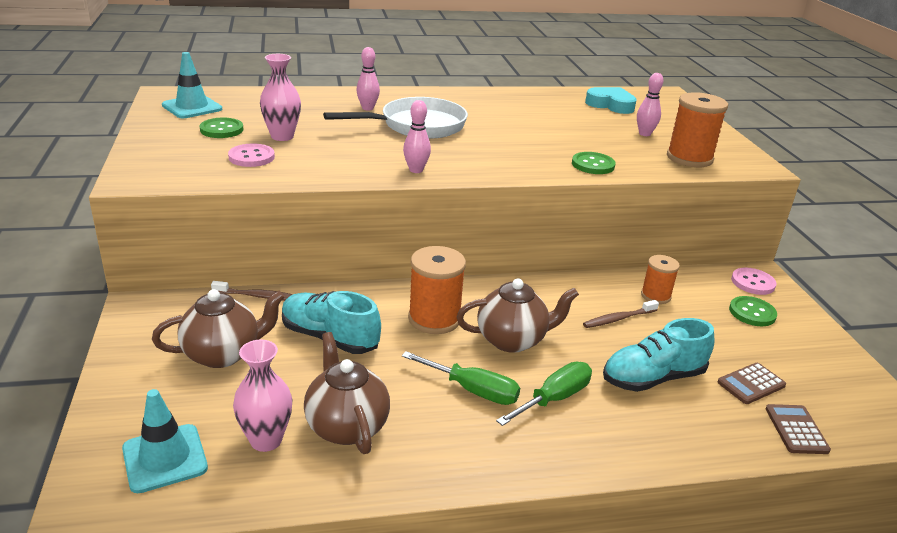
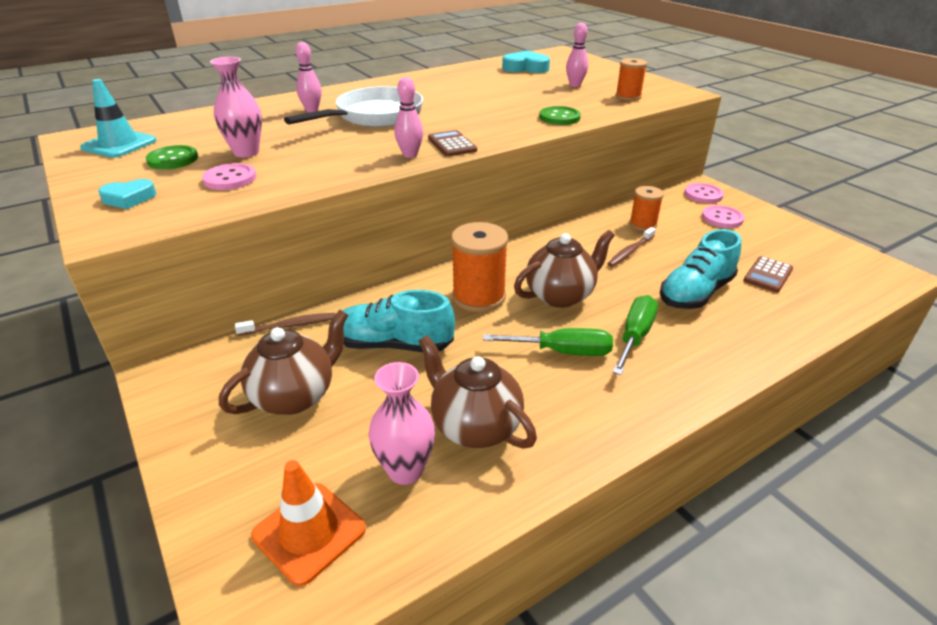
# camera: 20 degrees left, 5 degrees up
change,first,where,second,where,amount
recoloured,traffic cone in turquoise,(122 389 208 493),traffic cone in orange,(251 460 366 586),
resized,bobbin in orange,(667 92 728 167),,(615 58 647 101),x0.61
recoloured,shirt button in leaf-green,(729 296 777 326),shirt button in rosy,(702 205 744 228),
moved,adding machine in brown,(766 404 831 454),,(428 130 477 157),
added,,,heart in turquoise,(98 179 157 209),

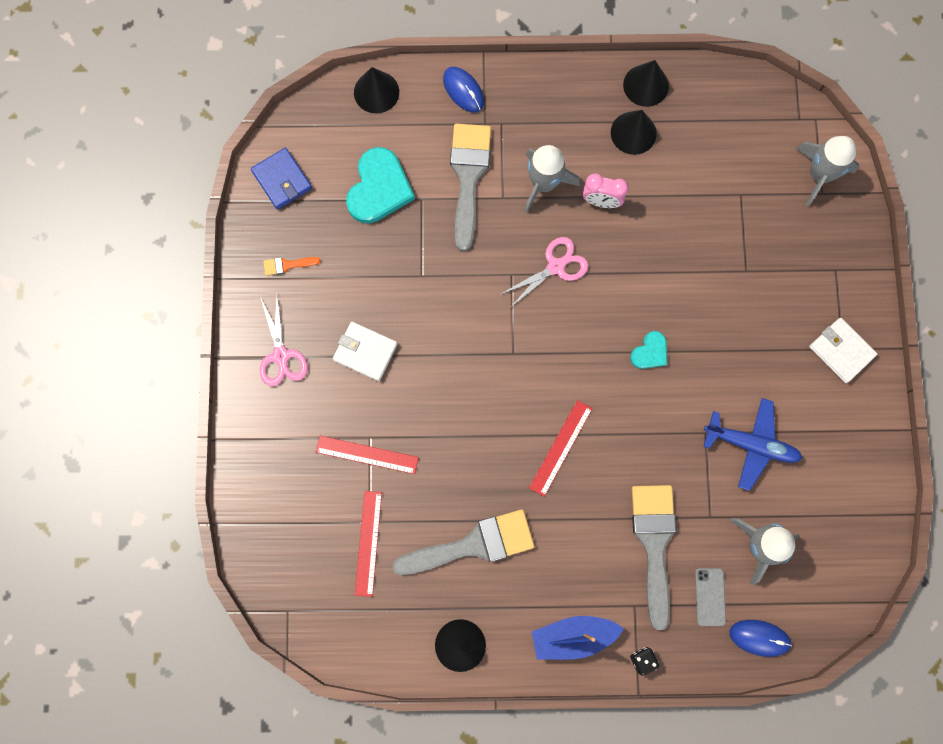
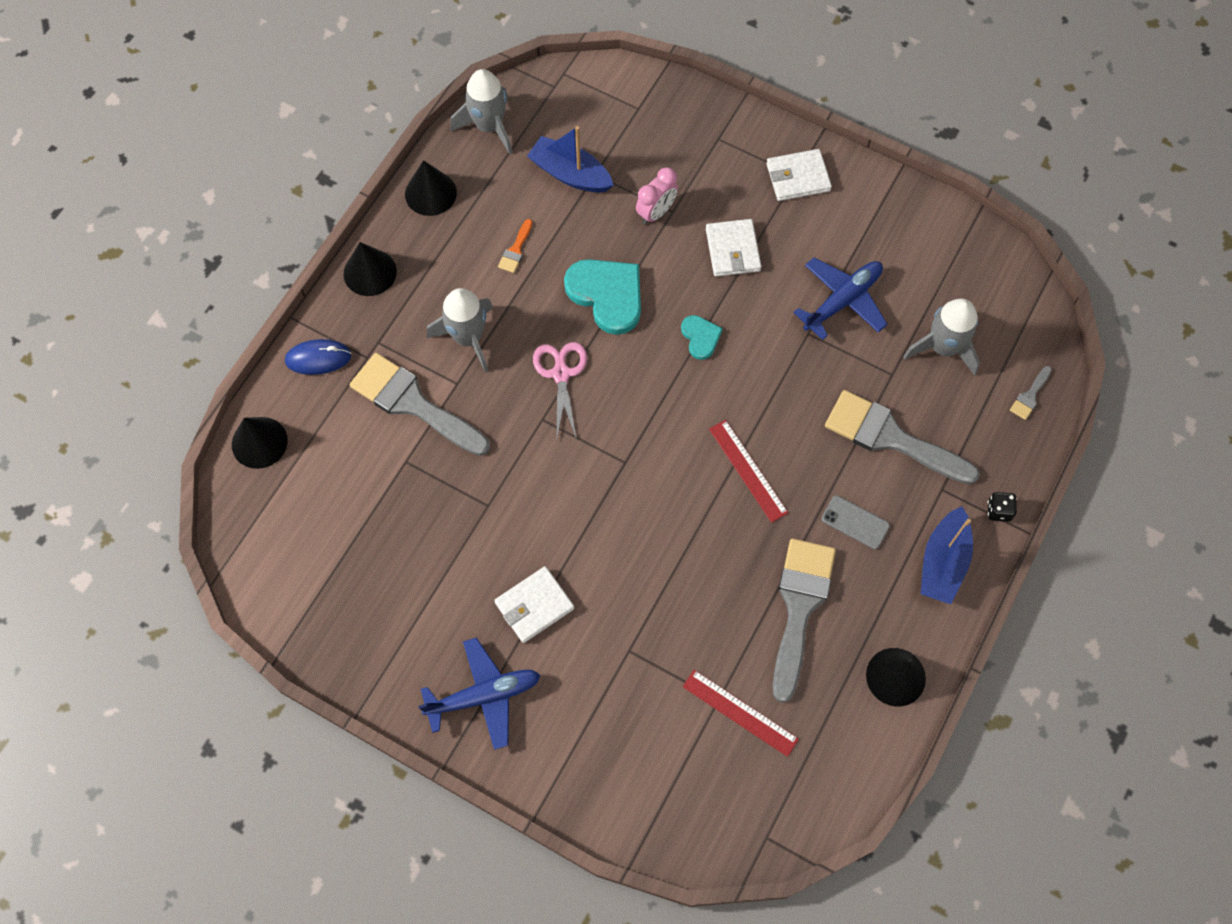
# camera: 60 degrees left, 10 degrees down
change,first,where,second,where,amount
removed,wallet in royal blue,(251 148 312 210),,,
replaced,pair of scissors in rosy,(260 297 308 387),aeroplane in royal blue,(418 637 540 750),
moved,brush in orange,(264 257 320 276),,(498 219 532 273),
removed,straightedge in scarlet,(316 436 419 474),,,
moved,heart in turquoise,(346 147 415 224),,(564 259 641 335),
moved,clock in rosy,(583 173 629 208),,(636 167 678 225),
moved,cone shape in black,(611 110 657 155),,(344 242 397 296),
moved,smartphone in grey,(695 568 726 626),,(821 495 890 549),
replaced,computer mouse in royal blue,(730 620 792 657),brush in grey,(1010 366 1052 420),
moved,rocket in grey,(796 136 859 206),,(450 69 512 154),
added,,,sailboat in royal blue,(527 126 614 193),
added,,,wallet in white,(706 219 761 277),

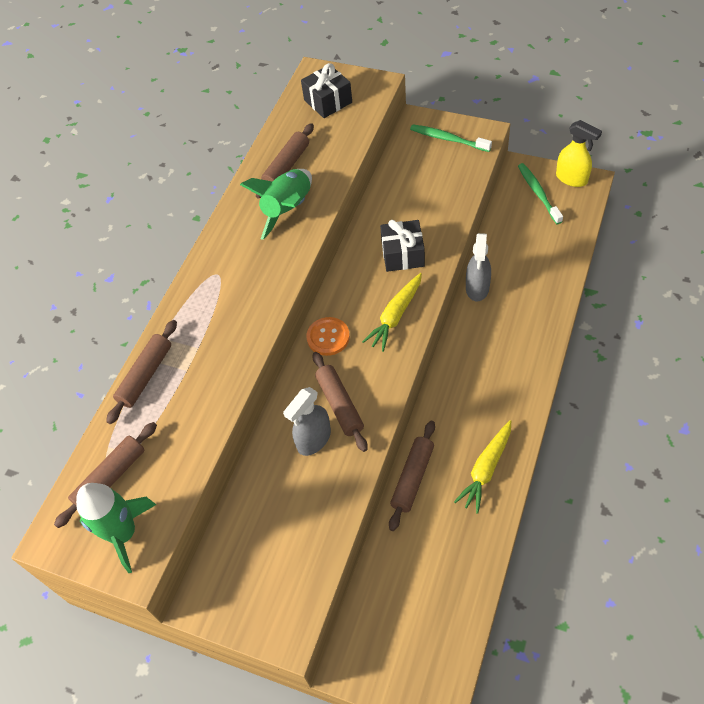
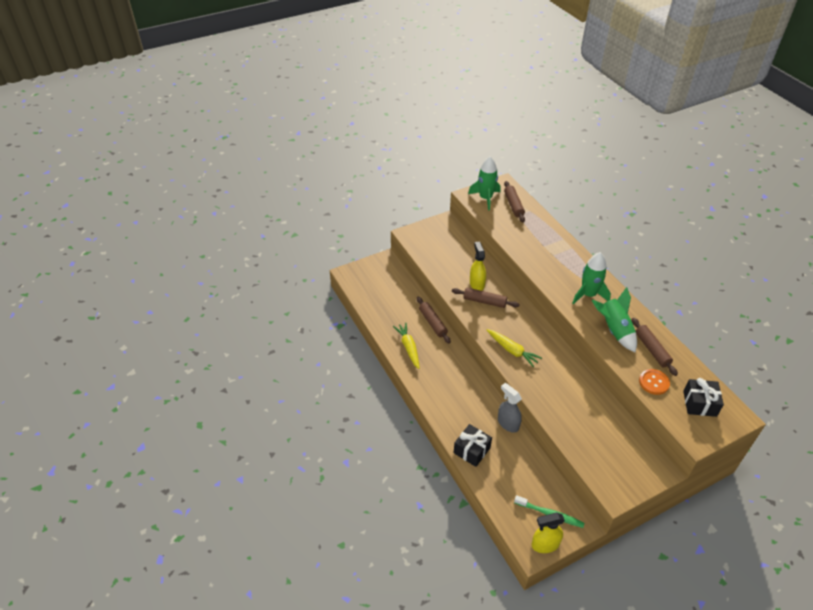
# camera: 125 degrees right, 10 degrees down
change,first,where,second,where,amount
removed,dough roller in brown,(106 320 177 424),,,
recoloured,spray cleaner in grey,(283 387 331 456),spray cleaner in golden,(470 241 486 291),
moved,shirt button in orange,(307 317 350 356),,(639 369 670 395),
turned,root vegetable in golden,(362 273 422 352),,(487 329 542 367),150 degrees clockwise
moved,wrapped gift in black,(380 220 425 272),,(454 424 492 467),
removed,tooth brush in leaf-green,(410 124 492 152),,,
added,,,rocket in leaf-green,(572 252 611 304),

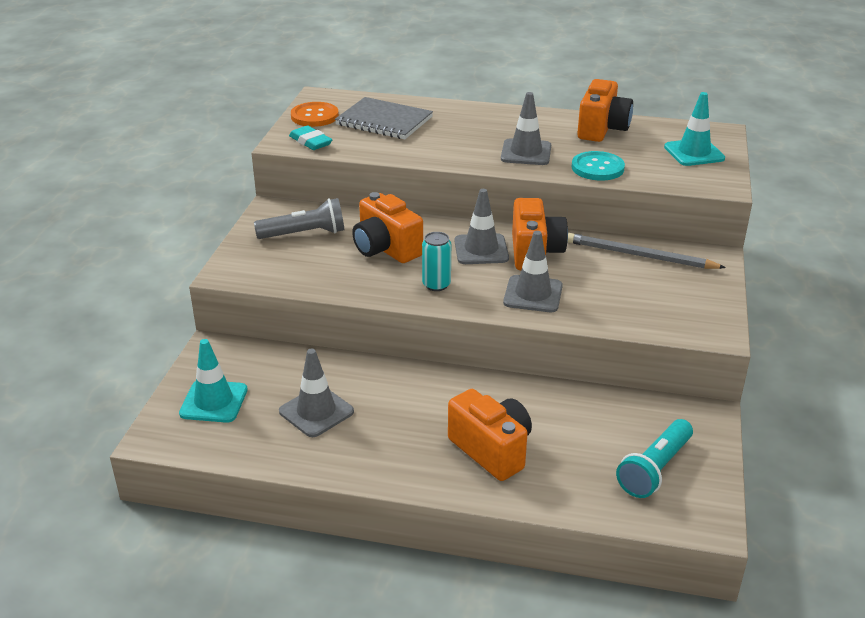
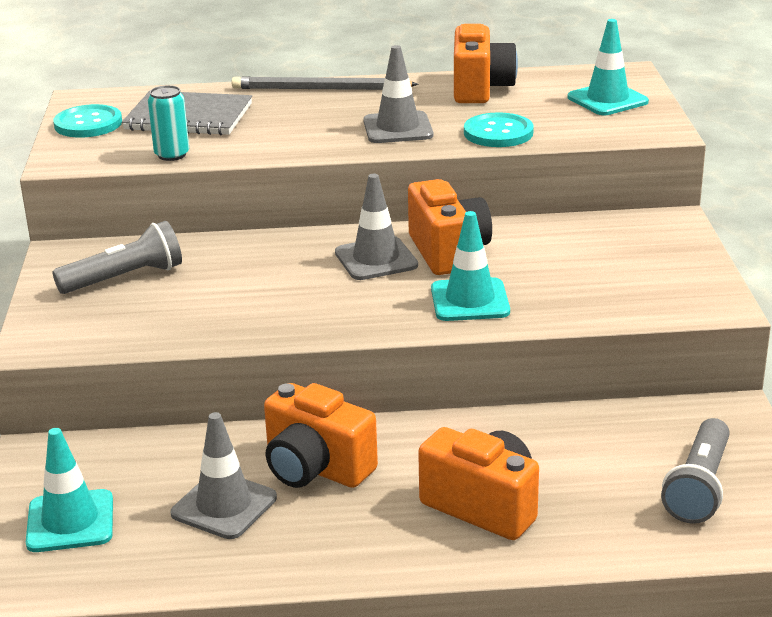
# camera: 15 degrees left, 5 degrees down
change,first,where,second,where,amount
removed,pencil eraser in turquoise,(289 126 332 150),,,
recoloured,shirt button in orange,(291 102 339 127),shirt button in turquoise,(53 104 122 138),
moved,photo camera in orange,(352 192 423 263),,(264 383 378 488),
moved,soda can in turquoise,(422 232 451 291),,(148 85 189 161),
recoloured,traffic cone in grey,(503 231 563 312),traffic cone in turquoise,(431 211 510 321),
moved,lead pencil in grey,(568 233 726 269),,(231 77 419 90),
recoloured,flashlight in turquoise,(616 419 693 498),flashlight in grey,(661 418 730 524),

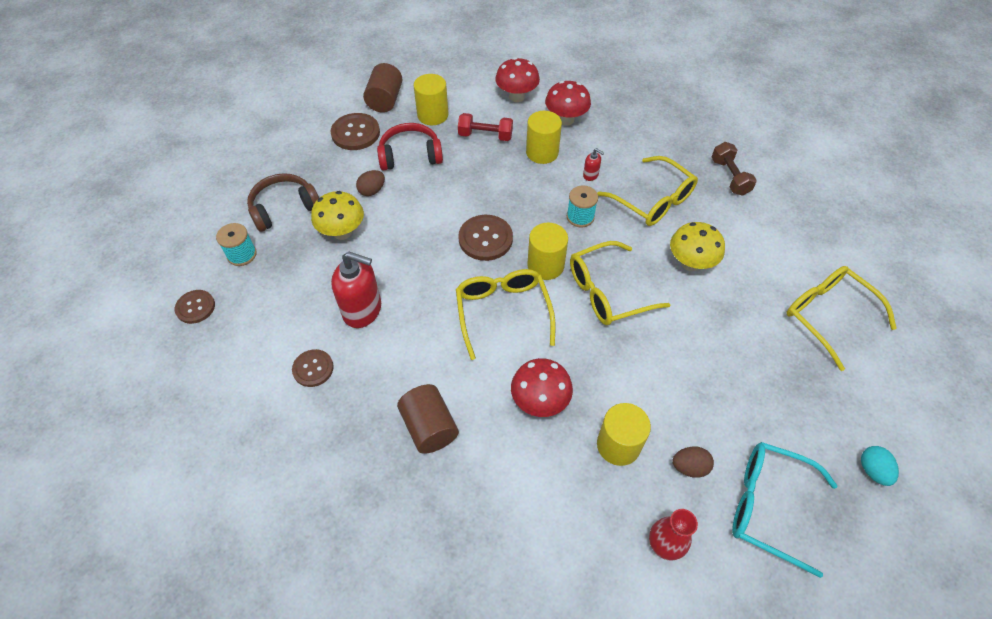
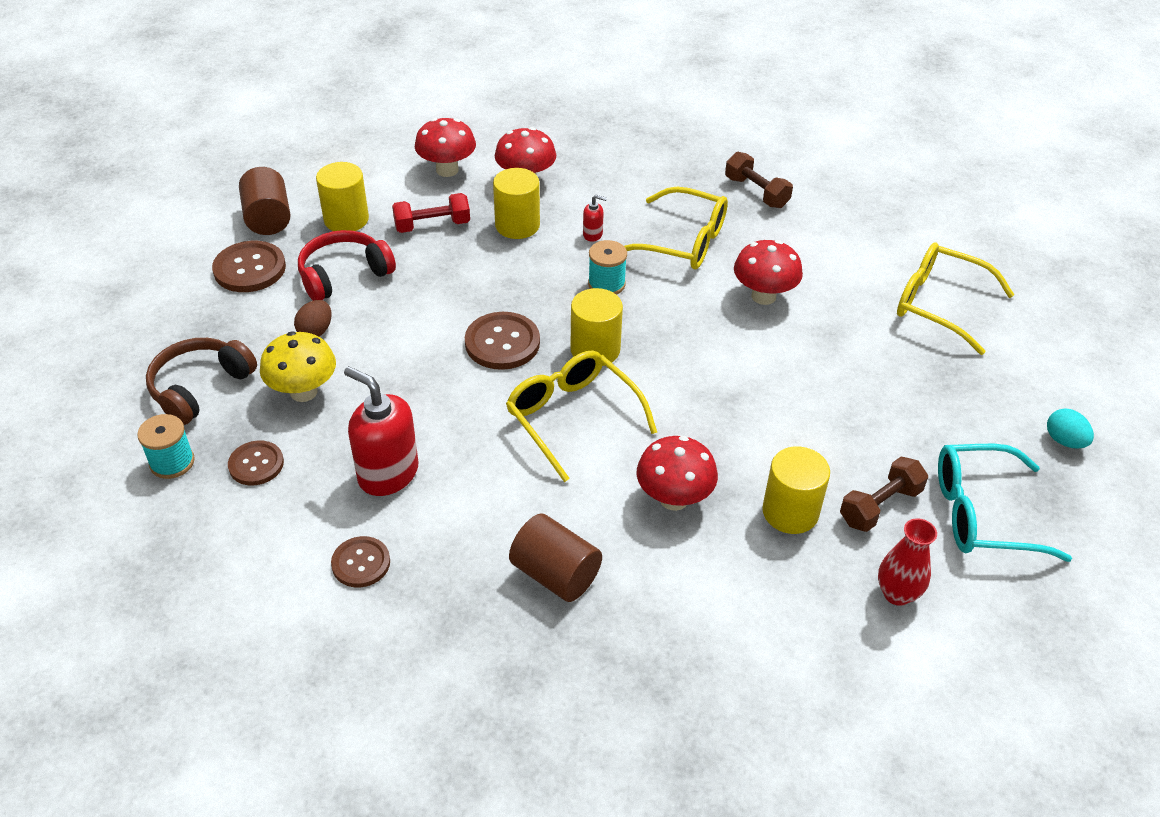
# camera: 25 degrees left, 10 degrees down
change,first,where,second,where,amount
moved,shirt button in brown,(175 290 215 324),,(228 440 284 485),
turned,soap pump in scarlet,(331 252 381 328),,(344 366 419 496),135 degrees counterclockwise
removed,eyeglasses in golden,(570 241 670 325),,,
recoloured,mushroom in golden,(670 222 725 271),mushroom in scarlet,(734 240 803 305),
replaced,toy egg in brown,(672 446 714 478),dumbbell in brown,(840 457 928 532),

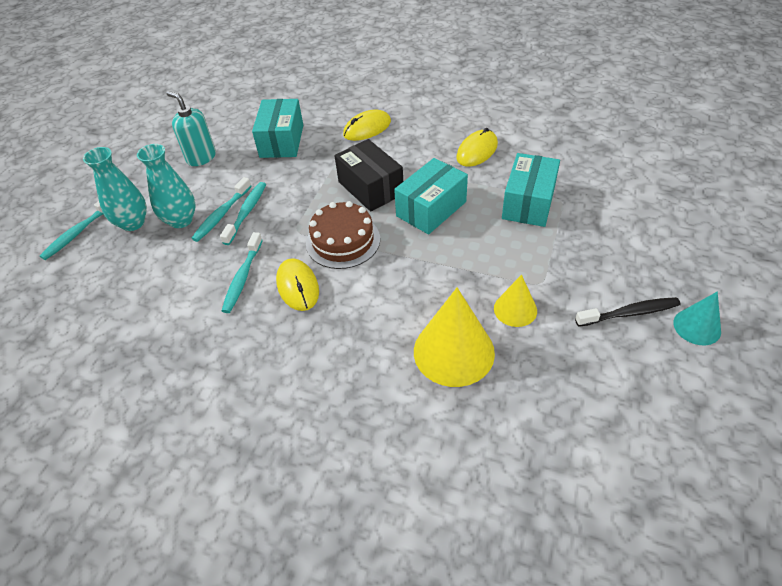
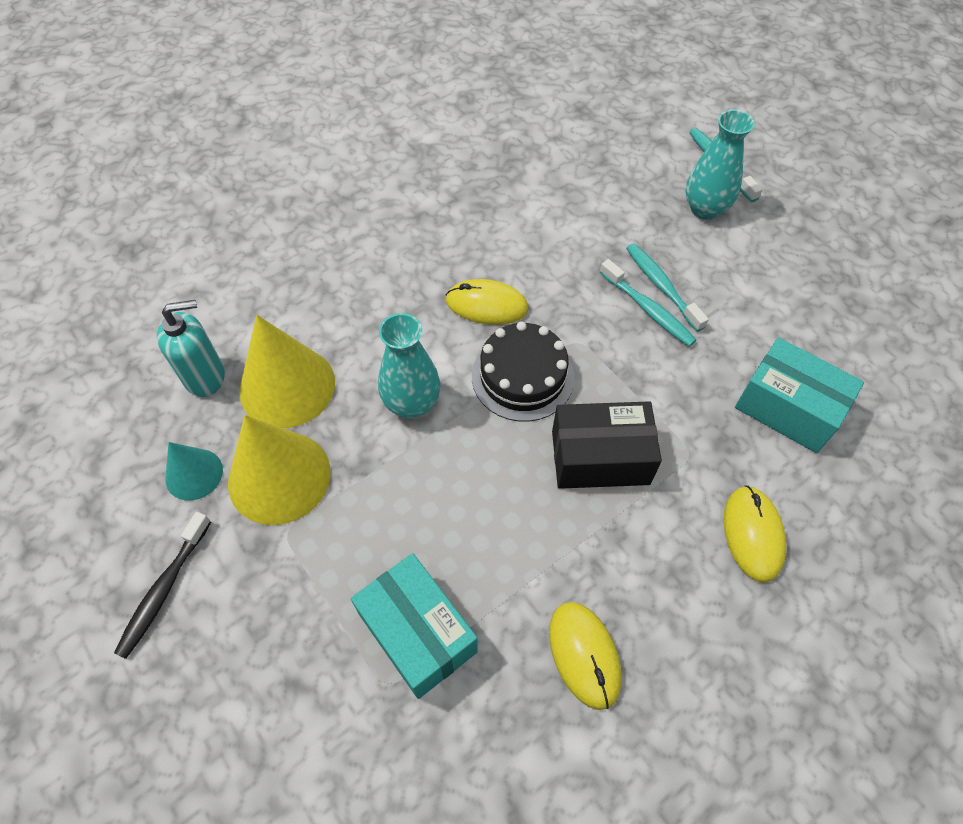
# camera: 120 degrees right, 10 degrees up
change,first,where,second,where,amount
moved,tall vase in turquoise,(137 144 196 228),,(378 313 440 418),
moved,soap pump in turquoise,(166 91 216 166),,(157 300 225 397),
removed,tooth brush in turquoise,(222 232 263 313),,,
recoloured,cake in brown,(306 201 380 269),cake in black,(472 321 574 422),
removed,parcel in turquoise,(394 158 468 234),,,
resized,cone shape in golden,(494 275 537 327),,(228 415 330 525),x1.80
moved,cone shape in turquoise,(673 292 721 345),,(165 442 223 501),

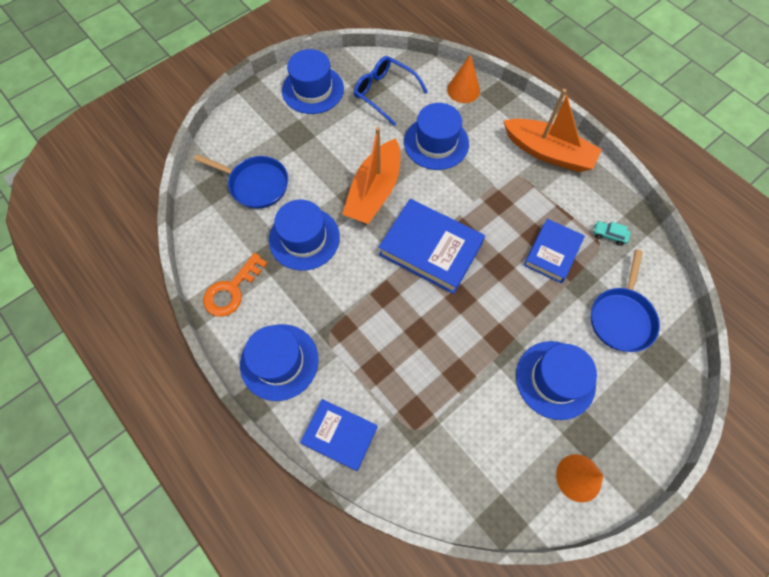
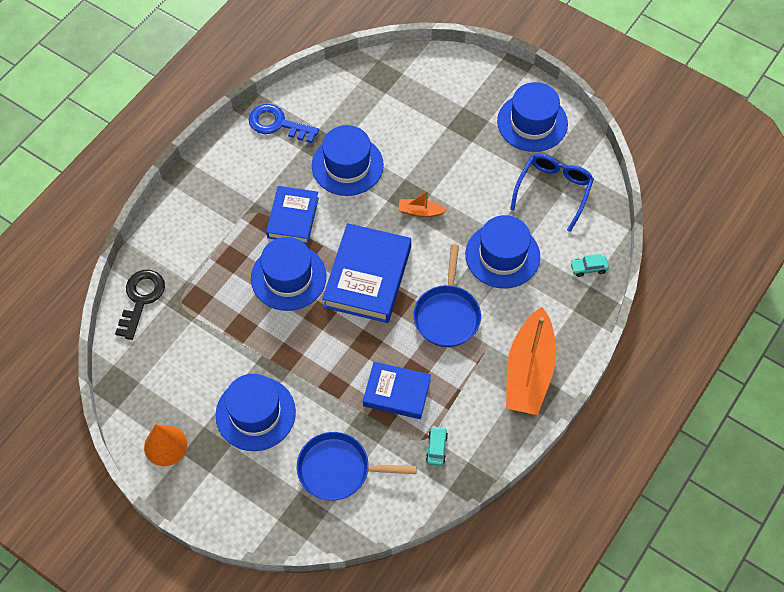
# camera: 75 degrees right, 5 degrees down
change,first,where,second,where,amount
moved,frying pan in royal blue,(194 154 288 209),,(413 244 481 347),
recoloured,door key in orange,(203 253 268 317),door key in royal blue,(249 104 319 143),
moved,hat in royal blue,(240 324 319 401),,(251 237 327 311),
moved,book in royal blue,(300 399 377 471),,(266 186 319 244),
resized,sailboat in orange,(342 127 400 224),,(398 191 447 217),x0.44
replaced,cone shape in orange,(447 54 480 103),toy car in turquoise,(570 254 609 277),
added,,,door key in black,(115 270 165 340),

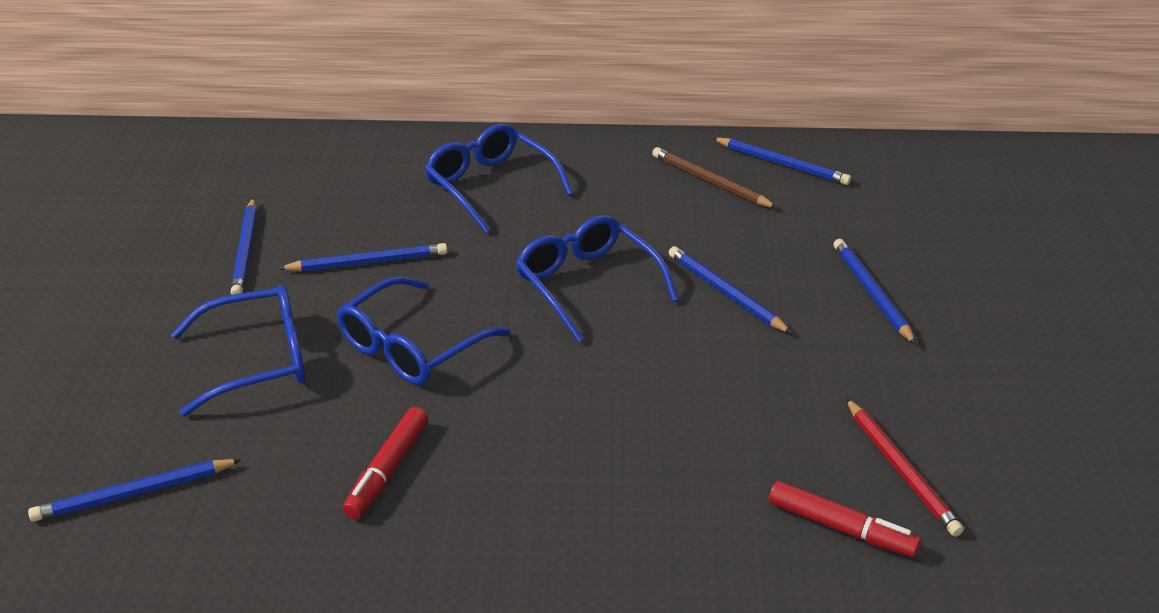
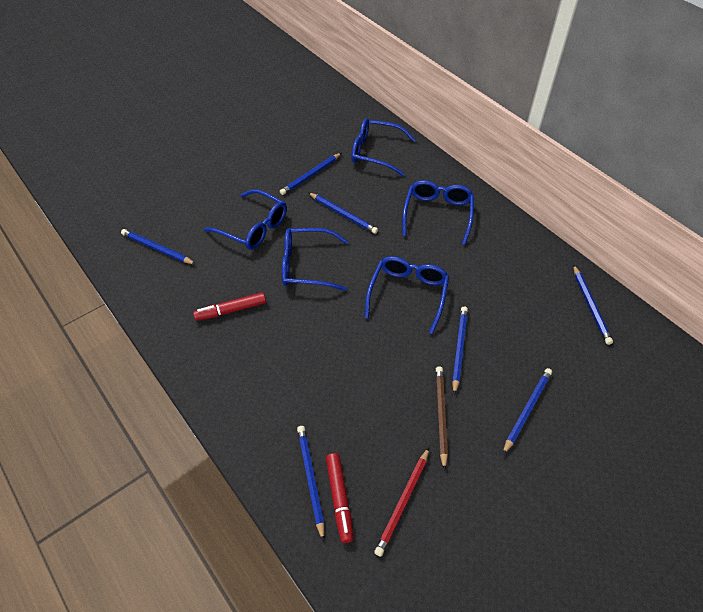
# camera: 50 degrees right, 15 degrees up
change,first,where,second,where,amount
moved,lead pencil in brown,(652 147 777 208),,(436 366 448 471),
added,,,lead pencil in royal blue,(297 426 325 542),
added,,,eyeglasses in royal blue,(351 118 416 176),

